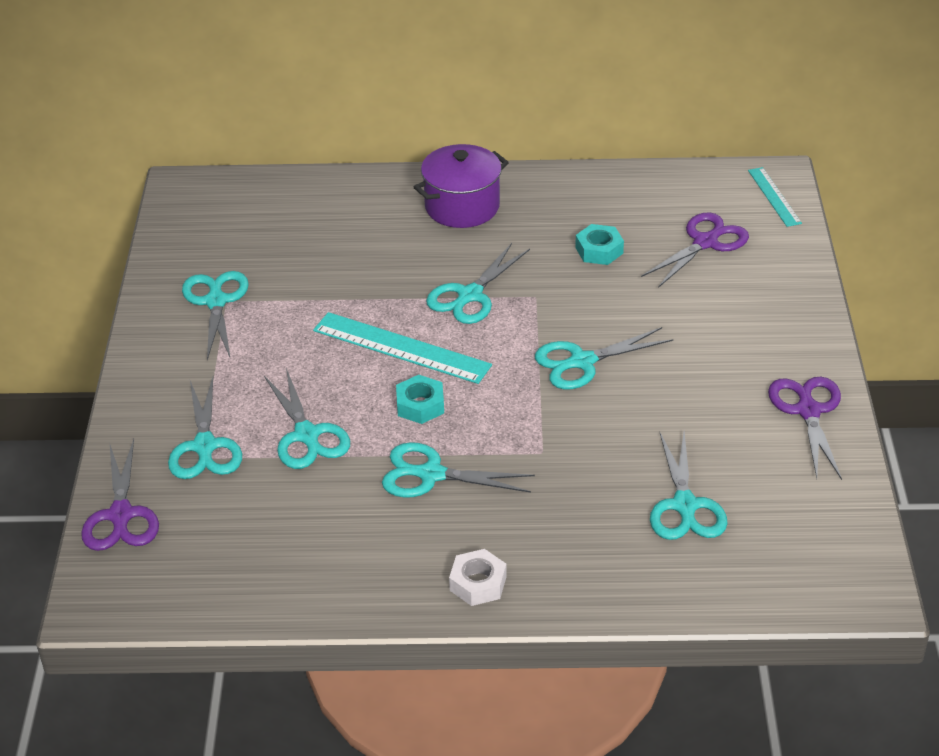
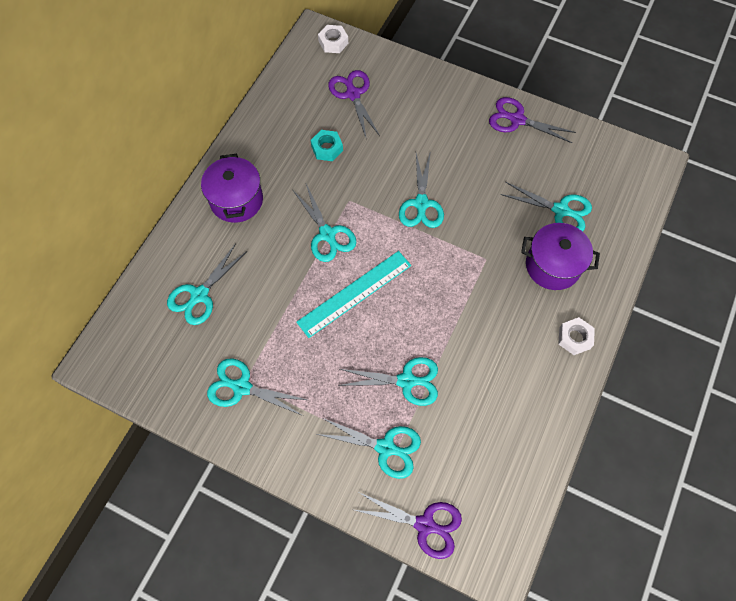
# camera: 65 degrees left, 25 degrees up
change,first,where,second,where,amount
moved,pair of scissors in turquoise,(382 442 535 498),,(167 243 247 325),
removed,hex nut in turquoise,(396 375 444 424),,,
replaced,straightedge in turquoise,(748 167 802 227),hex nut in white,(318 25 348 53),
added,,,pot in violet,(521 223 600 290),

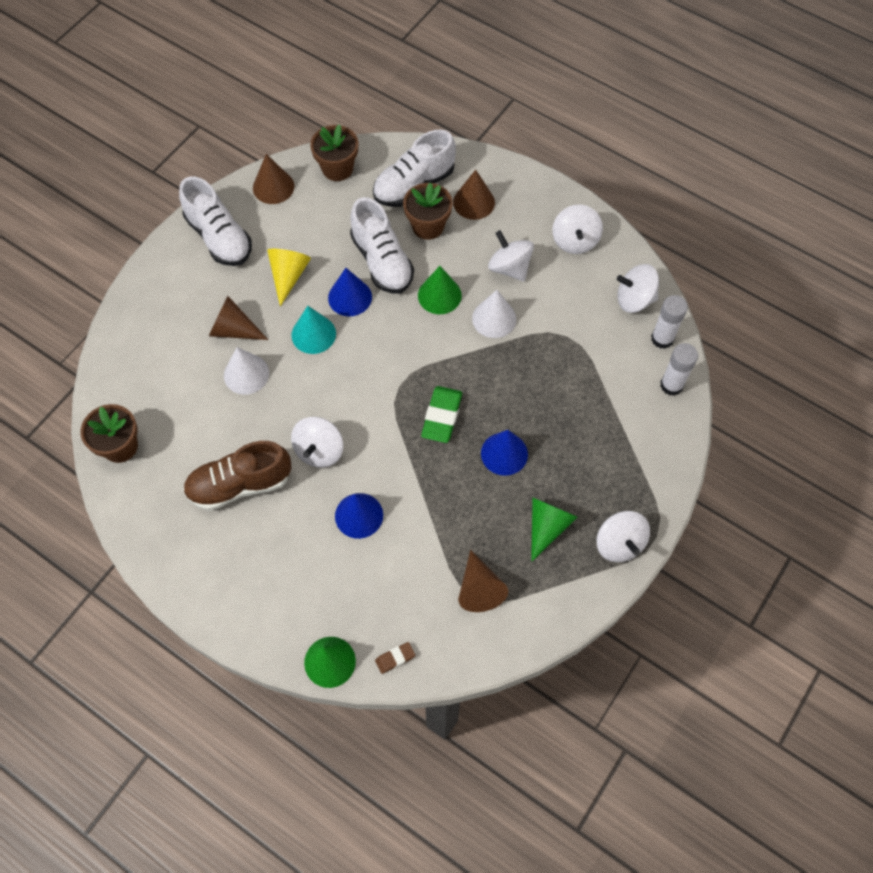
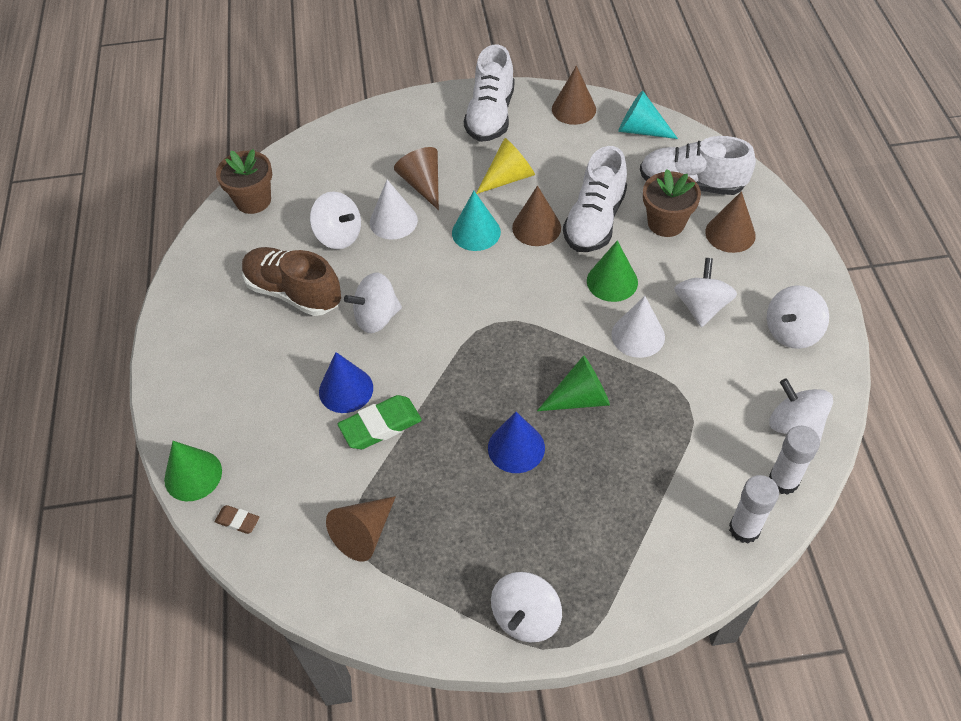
# camera: 50 degrees right, 10 degrees down
change,first,where,second,where,amount
replaced,flower pot in brown,(310 124 358 181),cone shape in turquoise,(618 90 678 139),
recoloured,cone shape in royal blue,(328 268 372 316),cone shape in brown,(512 186 561 246),
moved,pencil eraser in leaf-green,(421 386 462 443),,(338 395 422 449),
moved,cone shape in leaf-green,(531 497 578 562),,(537 355 610 411),
added,,,whirligig in white,(310 192 361 249),

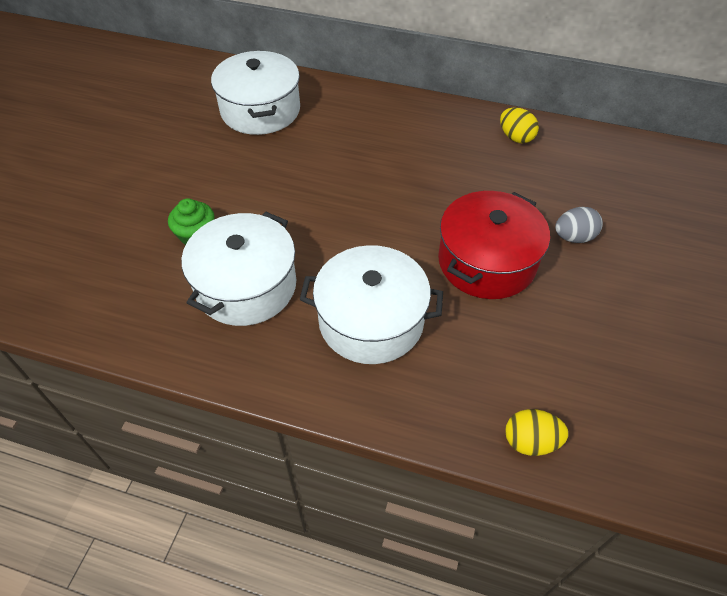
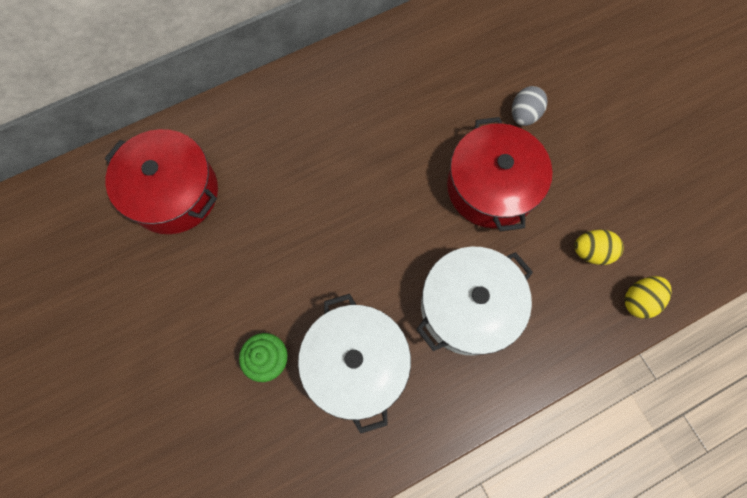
# camera: 45 degrees left, 20 degrees up
change,first,where,second,where,amount
recoloured,pot in white,(211 51 300 135),pot in scarlet,(105 129 218 234),
moved,toy egg in golden,(500 108 539 143),,(574 230 624 265),

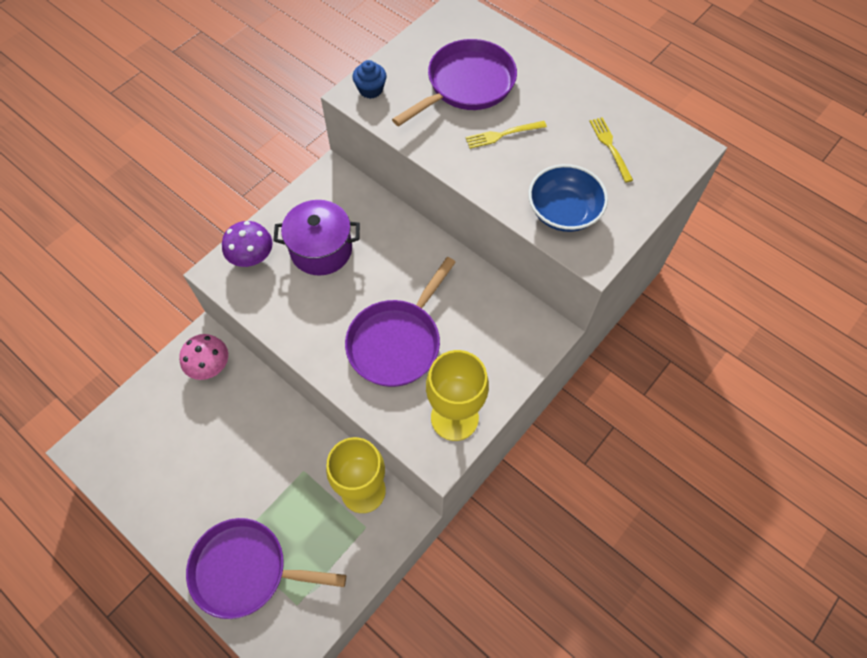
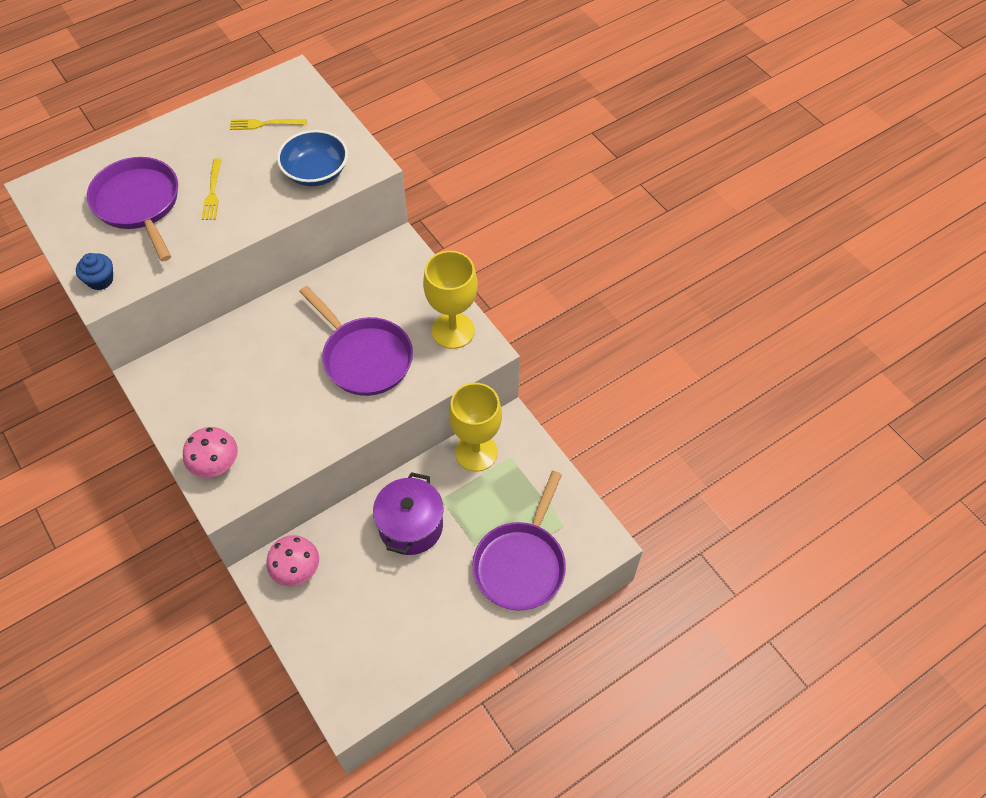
# camera: 75 degrees left, 5 degrees down
change,first,where,second,where,amount
recoloured,mushroom in violet,(222 221 273 267),mushroom in rosy,(183 427 238 478),
moved,pot in violet,(273 200 360 276),,(373 472 444 555),

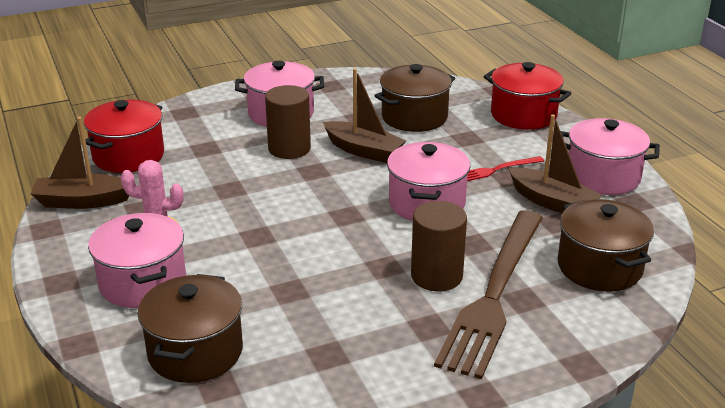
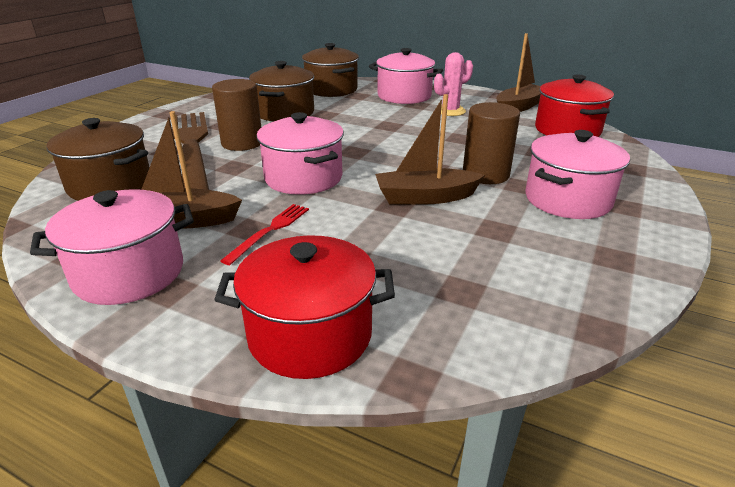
# camera: 140 degrees right, 0 degrees up
change,first,where,second,where,amount
moved,pot in brown,(375 64 455 132),,(249 61 314 121),

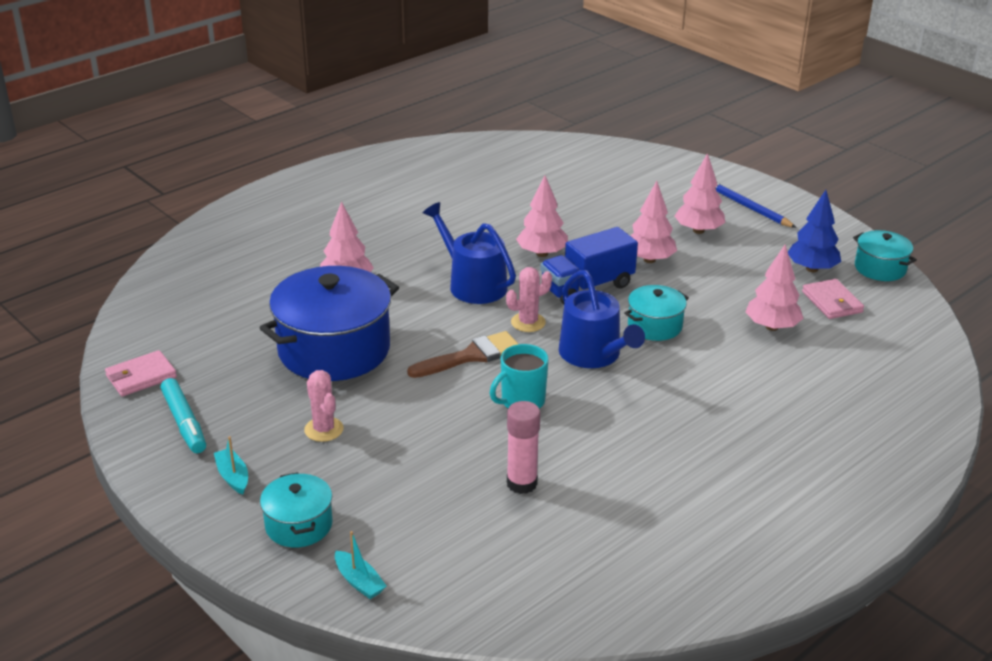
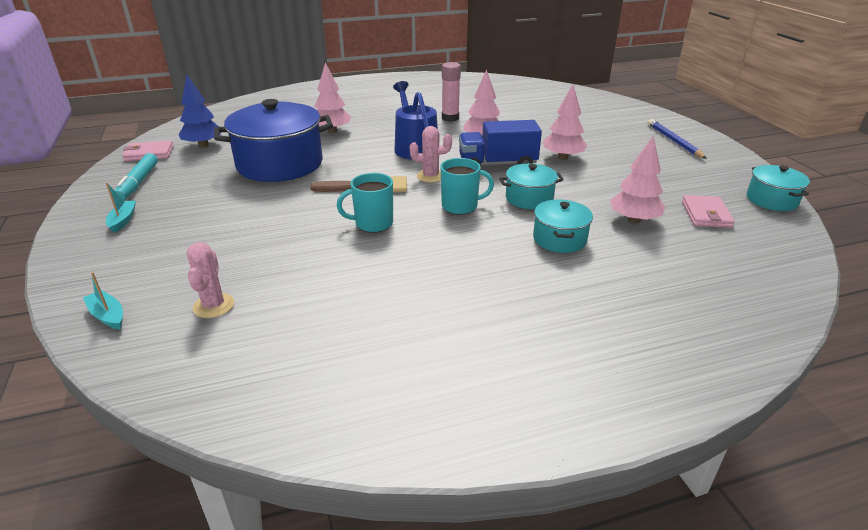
# camera: 25 degrees right, 0 degrees up
change,first,where,second,where,amount
moved,pot in turquoise,(260 472 333 547),,(533 199 593 253),
moved,cactus in rosy,(304 370 343 442),,(187 242 234 318),
turned,sailboat in turquoise,(335 531 387 599),,(83 272 123 330),150 degrees clockwise
moved,stick of glue in rosy,(507 401 540 494),,(442 62 461 122),
replaced,watering pot in royal blue,(559 270 645 368),mug in turquoise,(440 158 494 215),
removed,toy tree in rosy,(675 153 725 234),,,
moved,toy tree in royal blue,(788 190 841 272),,(179 74 222 148),

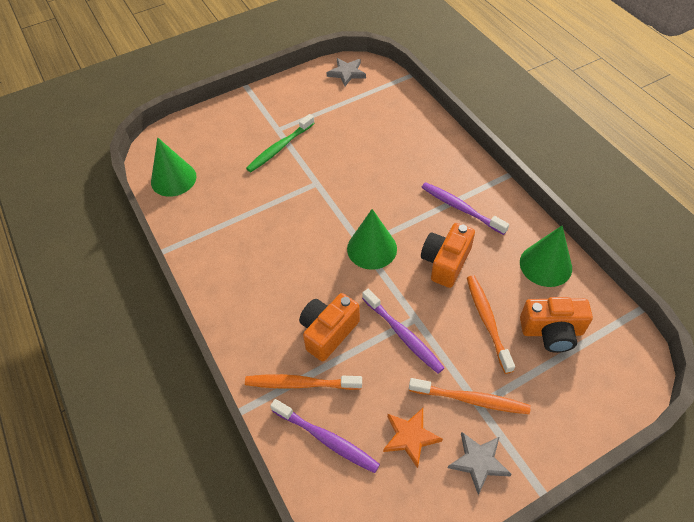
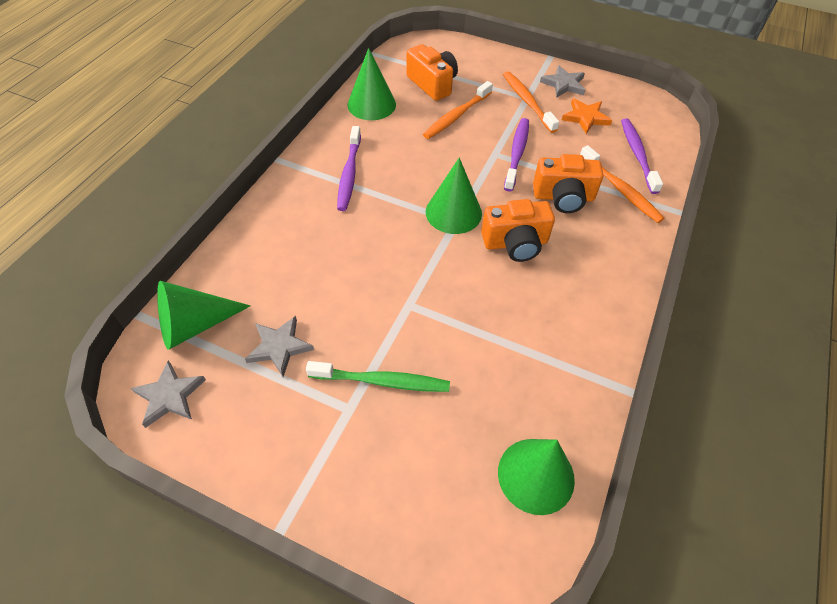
# camera: 130 degrees left, 0 degrees up
change,first,where,second,where,amount
moved,photo camera in orange,(421 223 475 288),,(481 199 555 262),
added,,,cone shape in leaf-green,(157 281 251 350),
added,,,star shape in grey,(245 316 314 377),

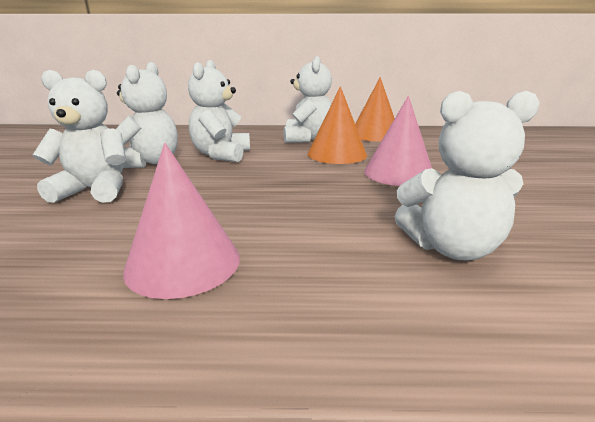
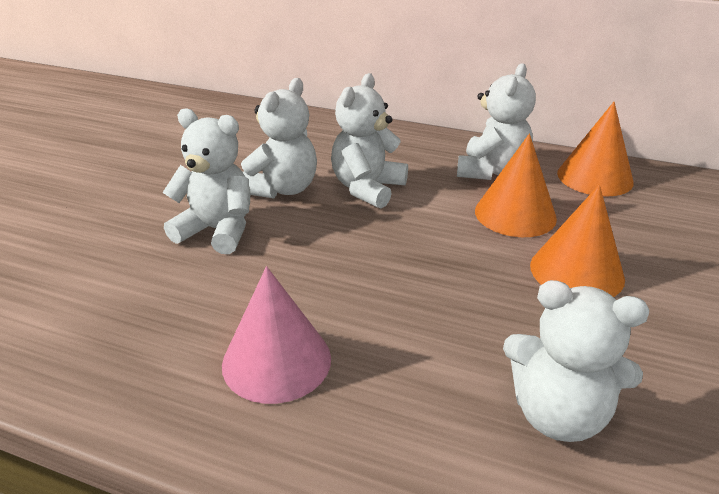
# camera: 20 degrees right, 10 degrees up
change,first,where,second,where,amount
recoloured,cone shape in rosy,(364 96 432 186),cone shape in orange,(530 184 625 297),

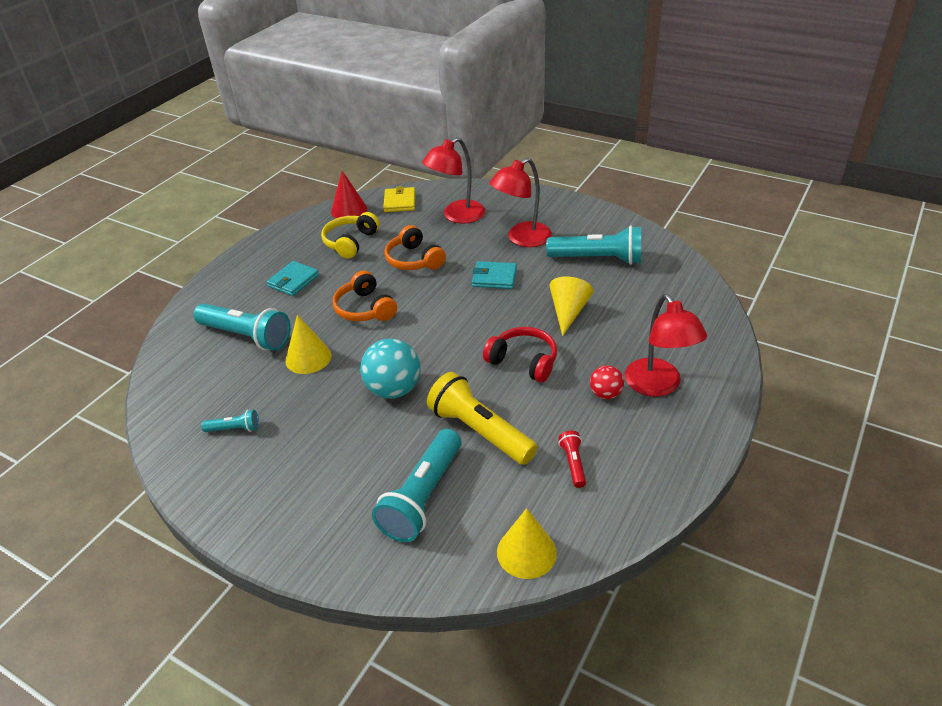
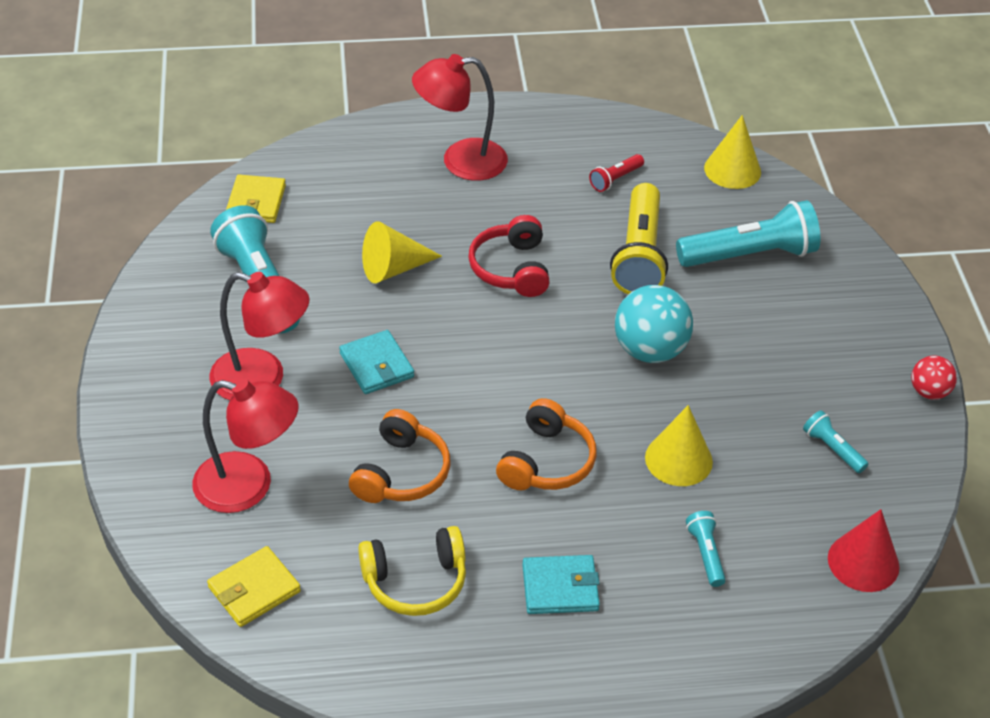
# camera: 130 degrees left, 5 degrees up
change,first,where,second,where,amount
resized,flashlight in turquoise,(193 303 291 351),,(686 511 726 587),x0.47
moved,cone shape in scarlet,(331 171 367 218),,(828 509 899 592),
moved,sphere in scarlet,(590 365 624 399),,(911 355 957 400),
turned,lamp in scarlet,(625 294 707 397),,(412 54 508 181),135 degrees counterclockwise
added,,,wallet in golden,(226 175 286 223),

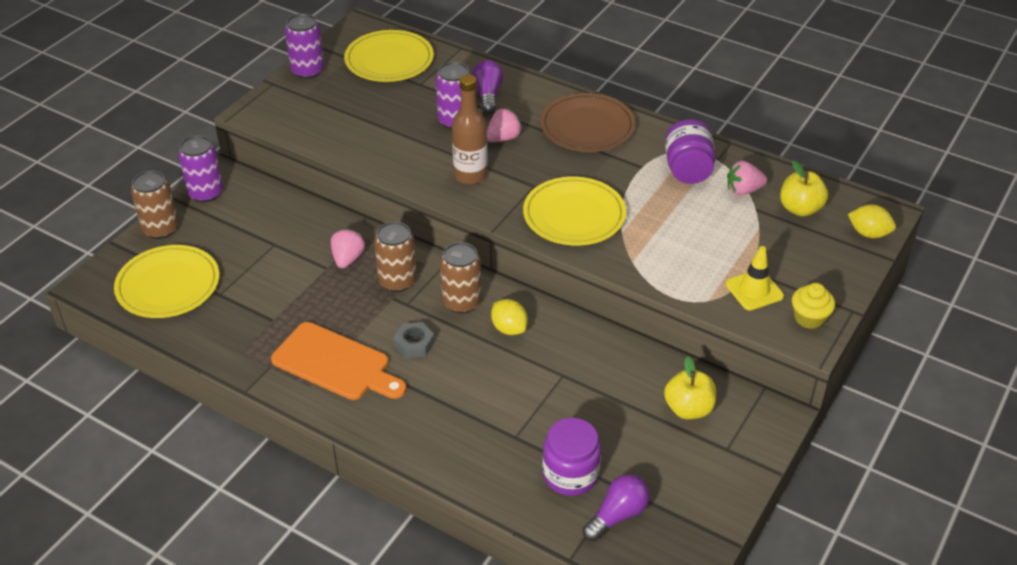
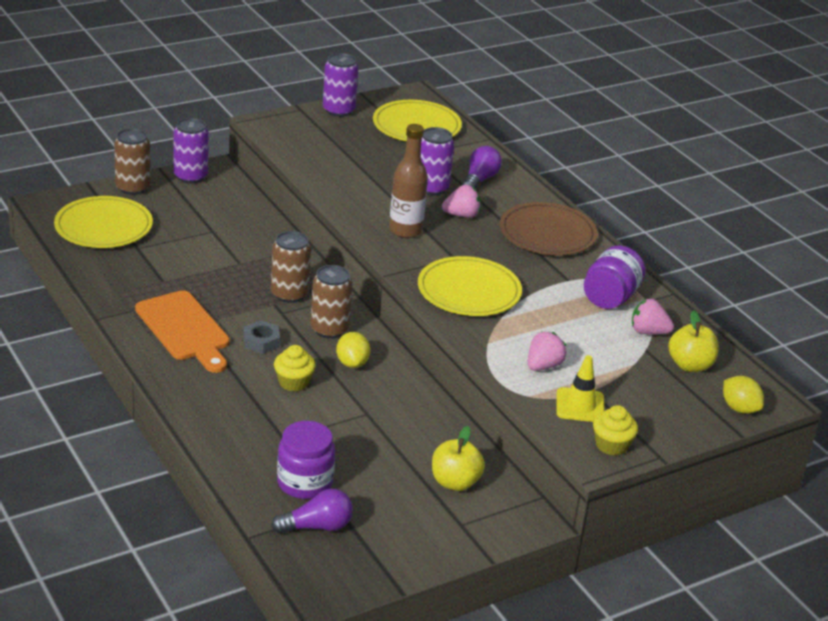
# camera: 25 degrees right, 10 degrees down
change,first,where,second,where,amount
moved,strawberry in rosy,(331 229 365 268),,(528 332 566 371),
added,,,fairy cake in golden,(274 345 316 391),

